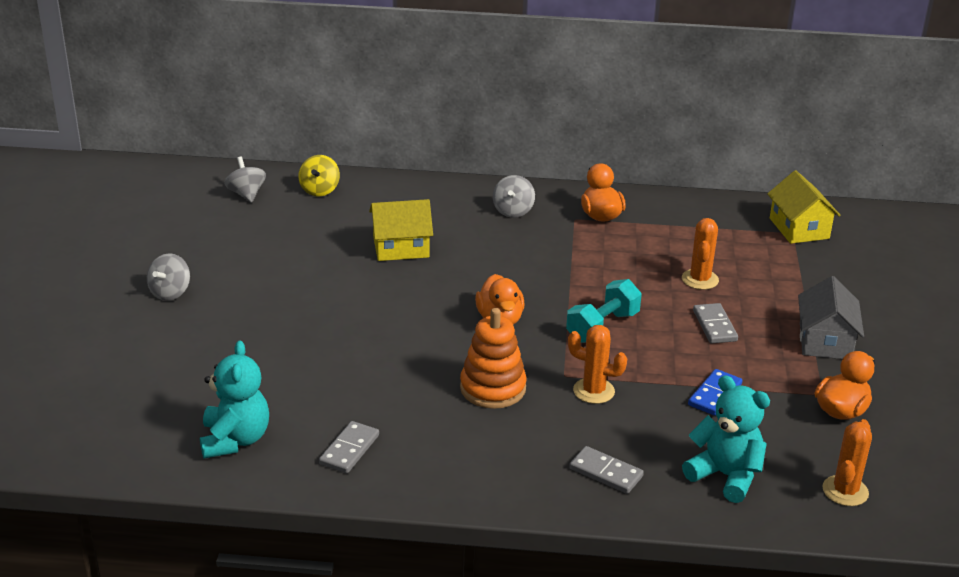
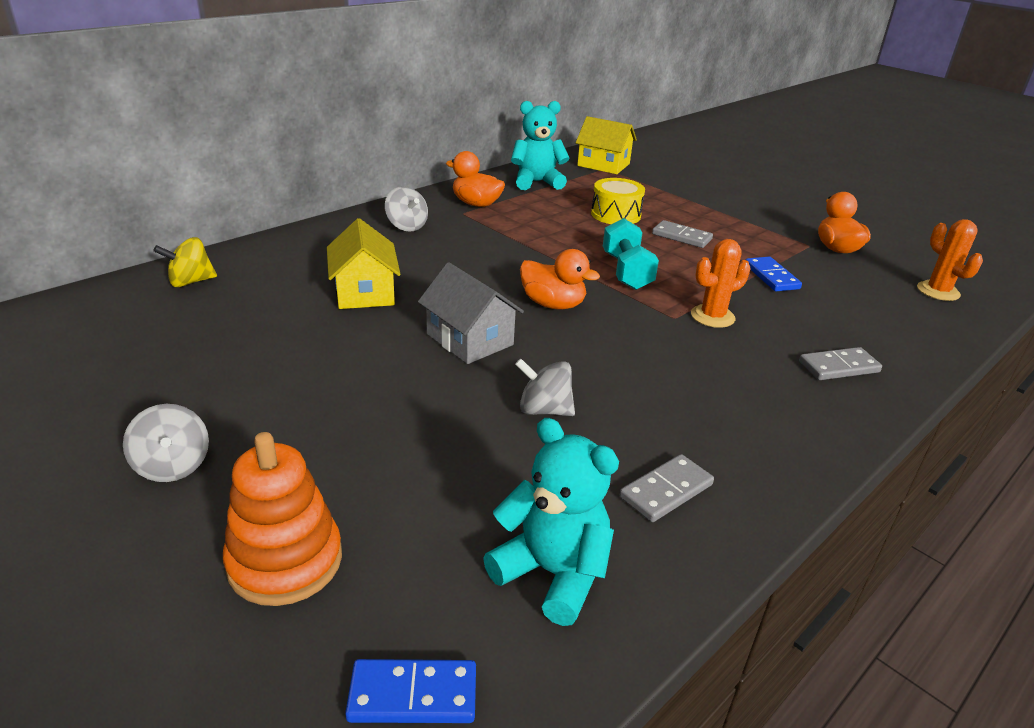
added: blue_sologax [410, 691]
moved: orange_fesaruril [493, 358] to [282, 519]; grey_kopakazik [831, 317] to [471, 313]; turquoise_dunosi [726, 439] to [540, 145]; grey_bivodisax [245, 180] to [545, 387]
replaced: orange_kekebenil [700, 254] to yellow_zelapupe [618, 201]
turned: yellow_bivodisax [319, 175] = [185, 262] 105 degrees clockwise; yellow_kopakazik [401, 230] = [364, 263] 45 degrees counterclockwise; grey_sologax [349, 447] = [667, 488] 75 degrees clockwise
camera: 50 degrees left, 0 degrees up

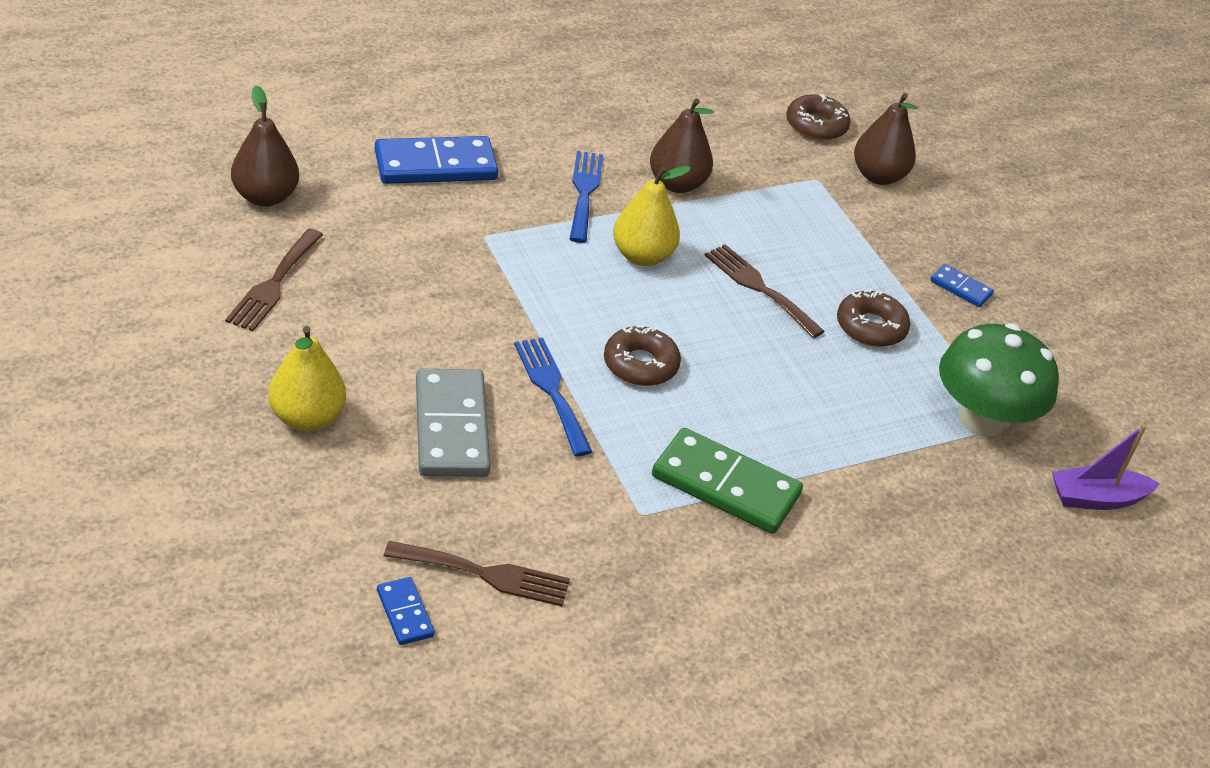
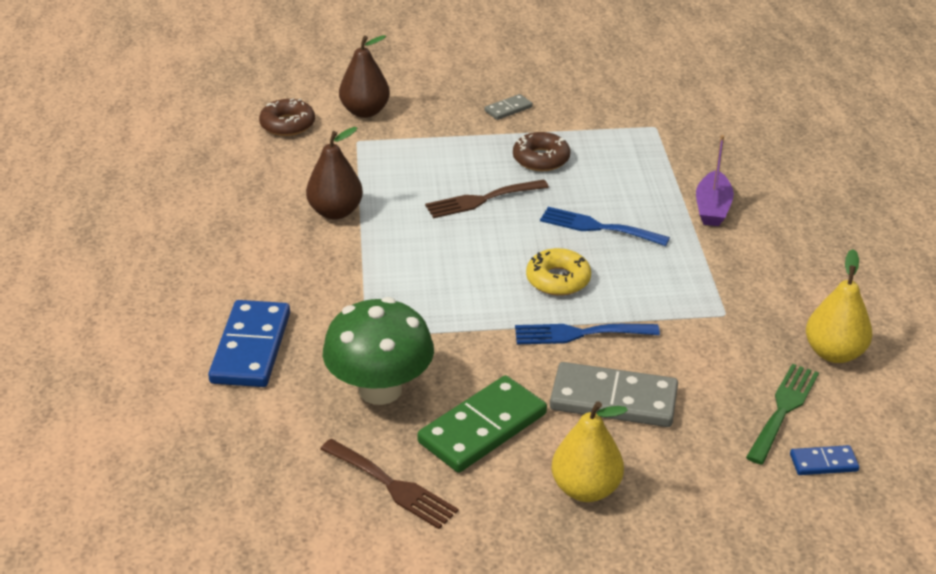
removed: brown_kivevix [265, 146]
moved: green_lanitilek [999, 380] to [378, 351]; green_sologax [727, 481] to [482, 424]; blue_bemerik [586, 197] to [605, 226]; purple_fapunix [1106, 467] to [715, 180]; yellow_kivevix [652, 216] to [839, 306]
recoloured: blue_sologax [962, 285] to grey_sologax [509, 107]; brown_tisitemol [642, 355] to yellow_tisitemol [558, 272]; brown_bemerik [477, 573] to green_bemerik [782, 414]
camera: 65 degrees left, 5 degrees down

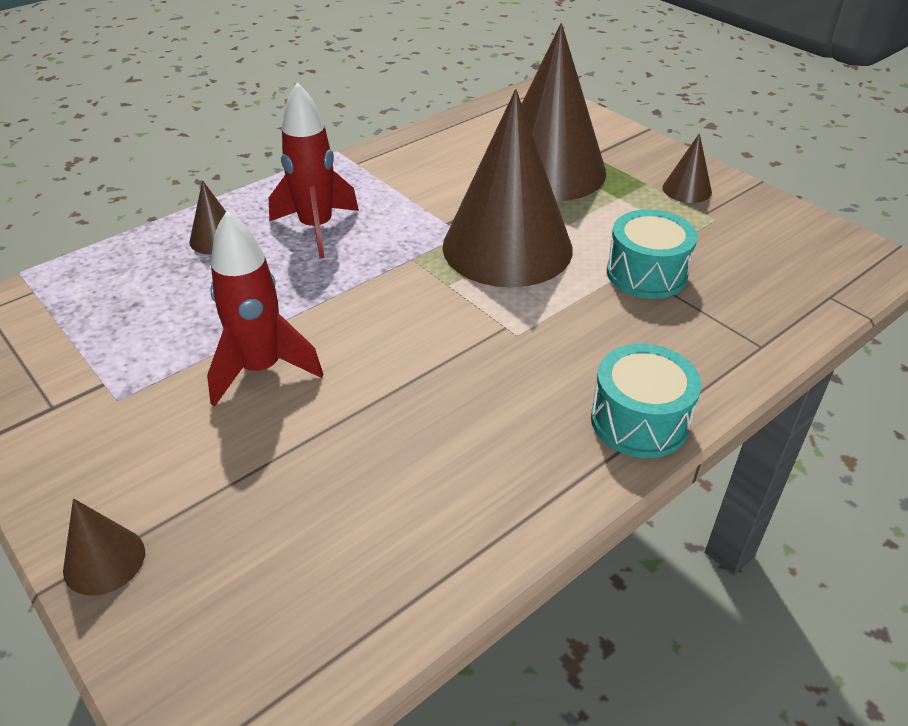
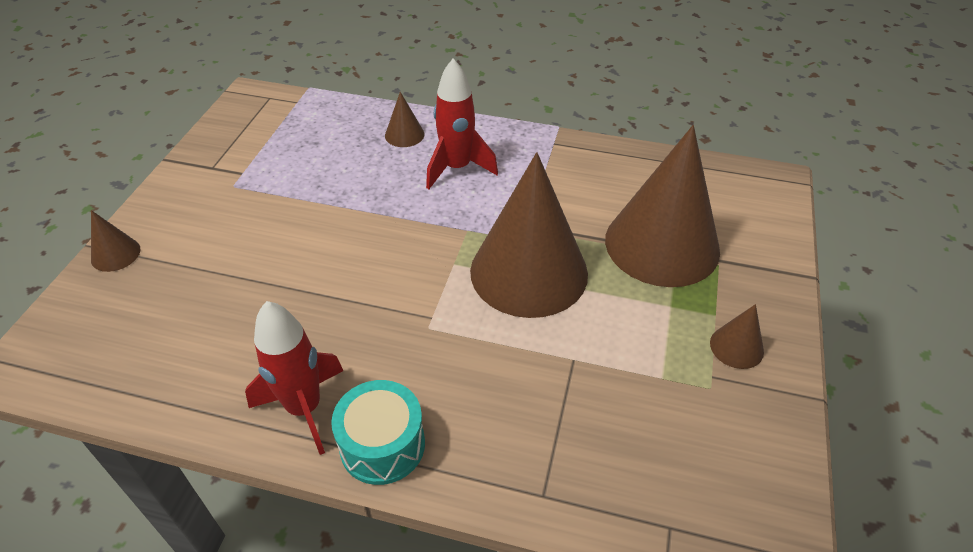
removed: turquoise_zelapupe [652, 254]
moved: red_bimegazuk [265, 308] to [294, 378]
camera: 55 degrees right, 5 degrees up

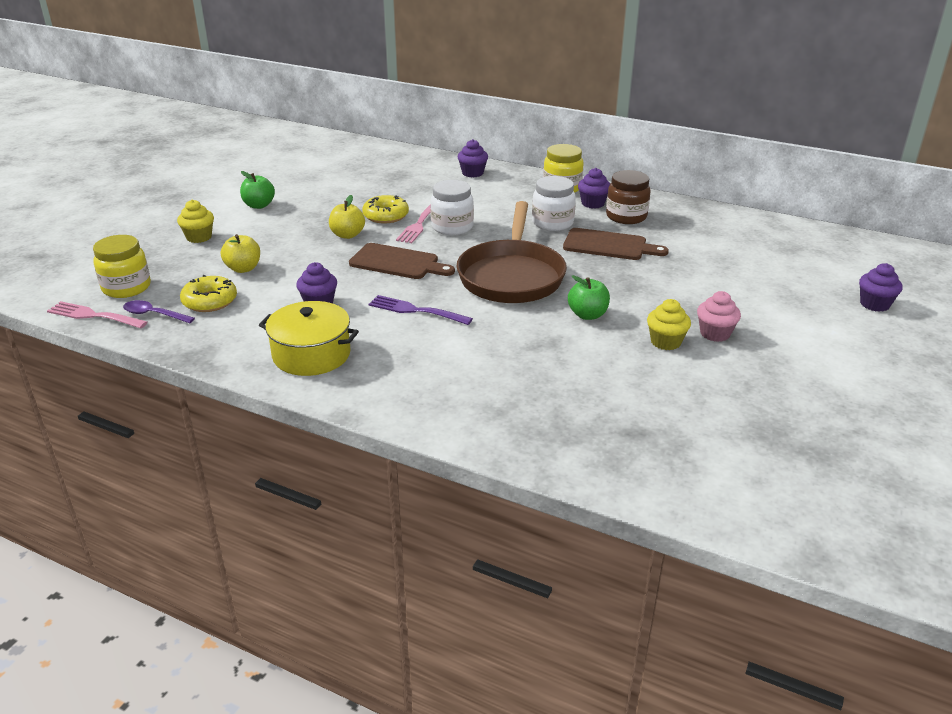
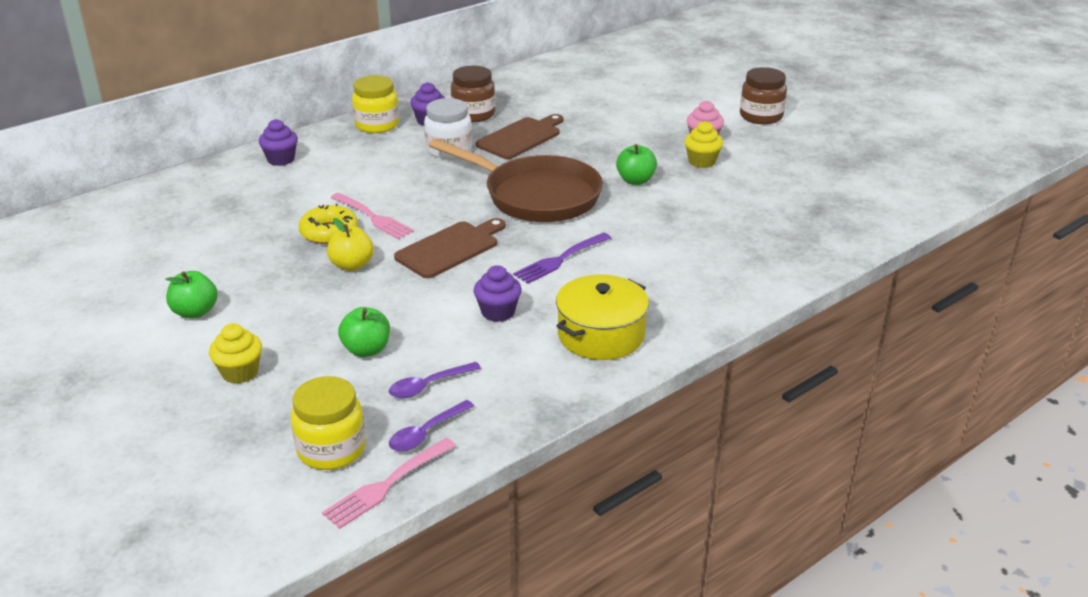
removed: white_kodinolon [452, 207]; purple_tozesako [881, 287]
added: brown_kodinolon [763, 95]
replaced: yellow_tisitemol [208, 293] to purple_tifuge [435, 380]
recoloured: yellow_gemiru [240, 253] to green_gemiru [364, 332]
camera: 65 degrees left, 0 degrees up

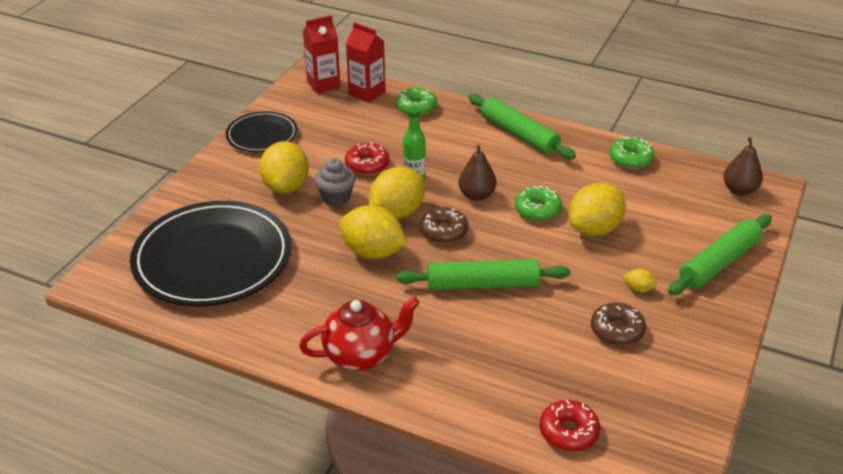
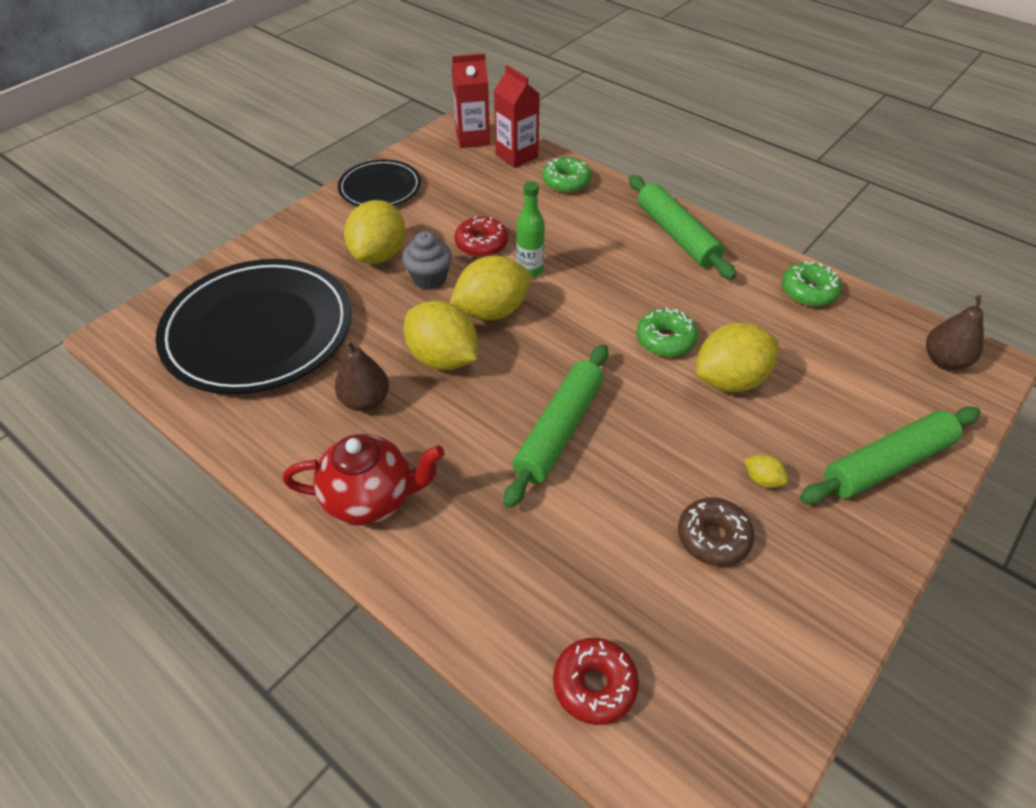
removed: brown_tisitemol [444, 225]
moved: brown_kivevix [477, 172] to [362, 375]
turned: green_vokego [483, 274] = [556, 426] 75 degrees counterclockwise
camera: 15 degrees right, 10 degrees up

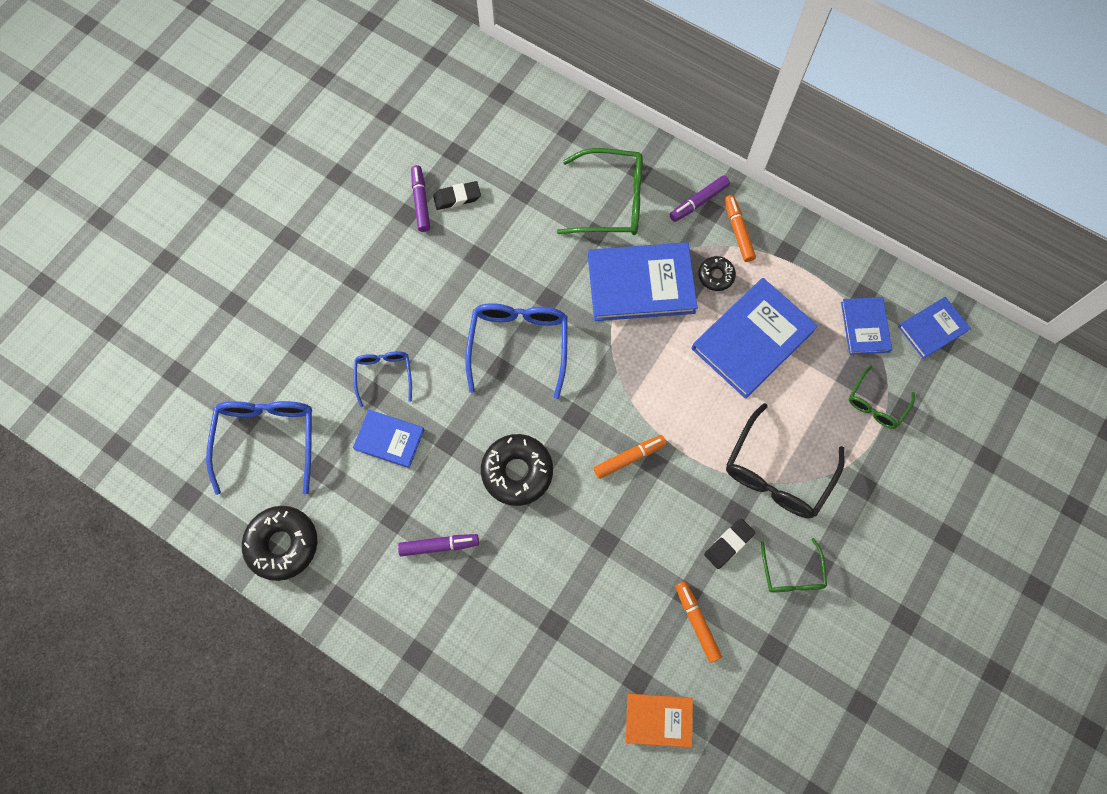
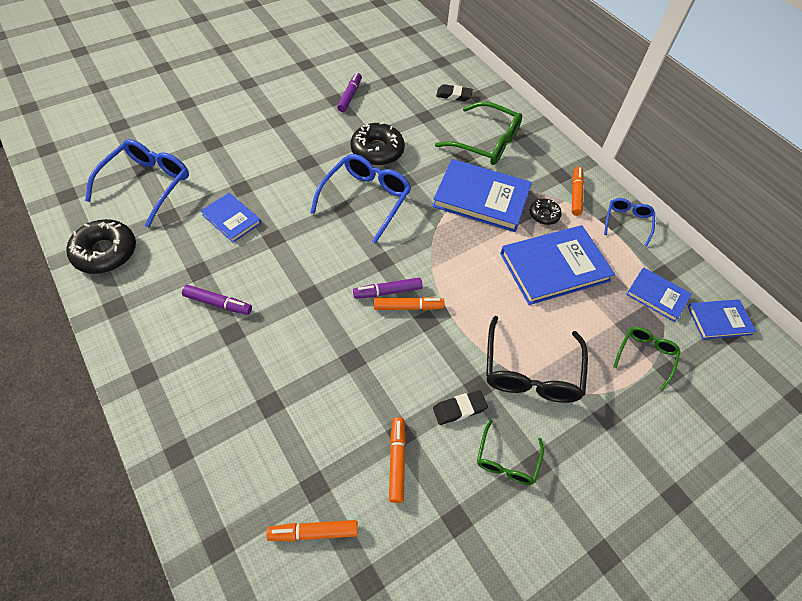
moved: black_tisitemol [517, 470] to [378, 144]; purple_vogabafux [700, 198] to [388, 288]; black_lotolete [457, 195] to [454, 92]; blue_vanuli [383, 379] to [629, 222]
replaced: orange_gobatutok [659, 721] to orange_vogabafux [312, 530]
turned: black_vanuli [785, 461] = [537, 359] 45 degrees counterclockwise; green_vanuli [882, 397] = [647, 359] 150 degrees clockwise; blue_gobatutok [866, 326] = [658, 294] 75 degrees counterclockwise
camera: 20 degrees right, 15 degrees down

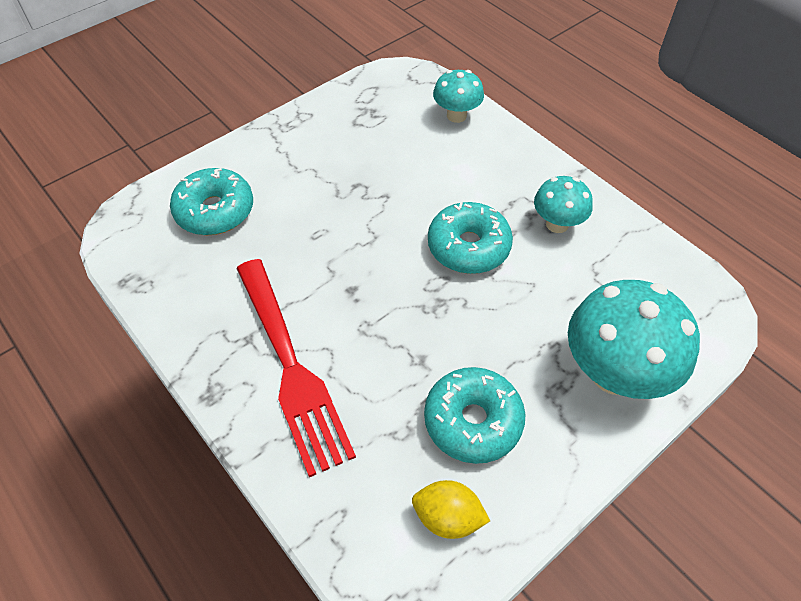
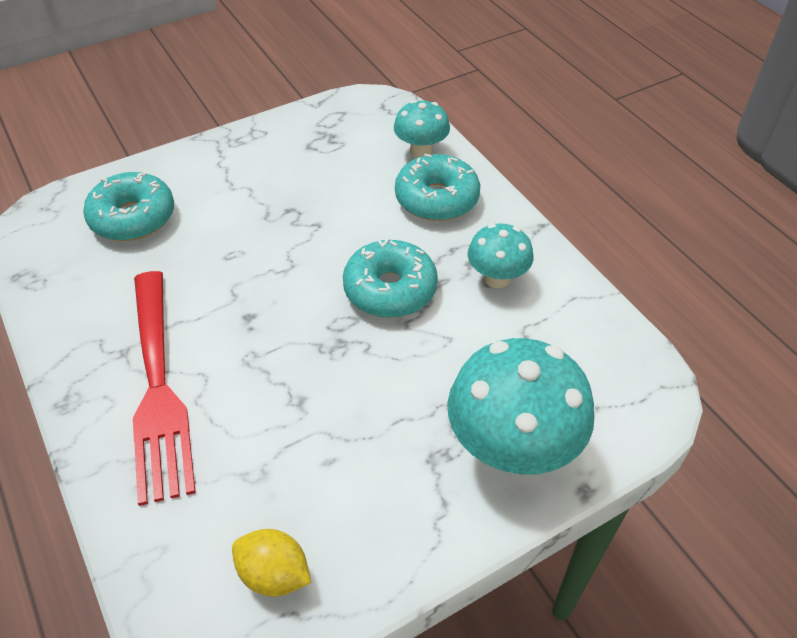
moved: turquoise_tisitemol [474, 415] to [437, 187]
camera: 10 degrees right, 5 degrees down

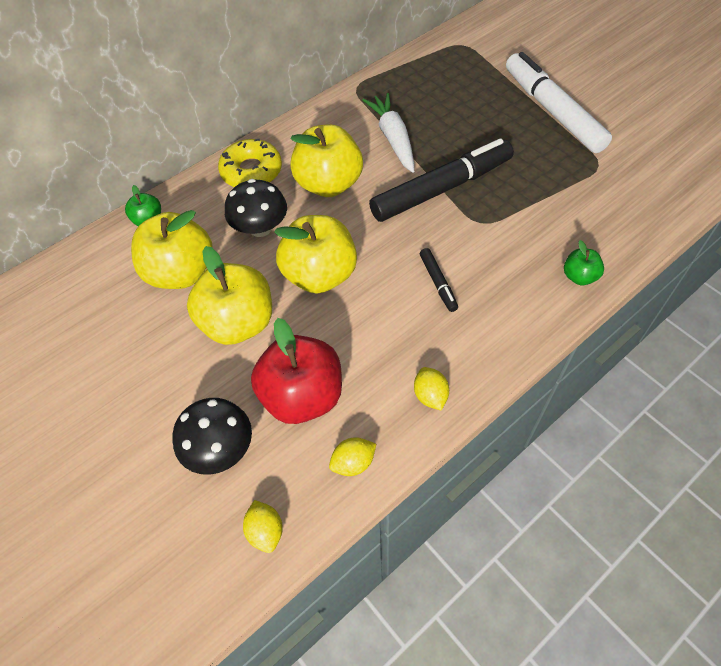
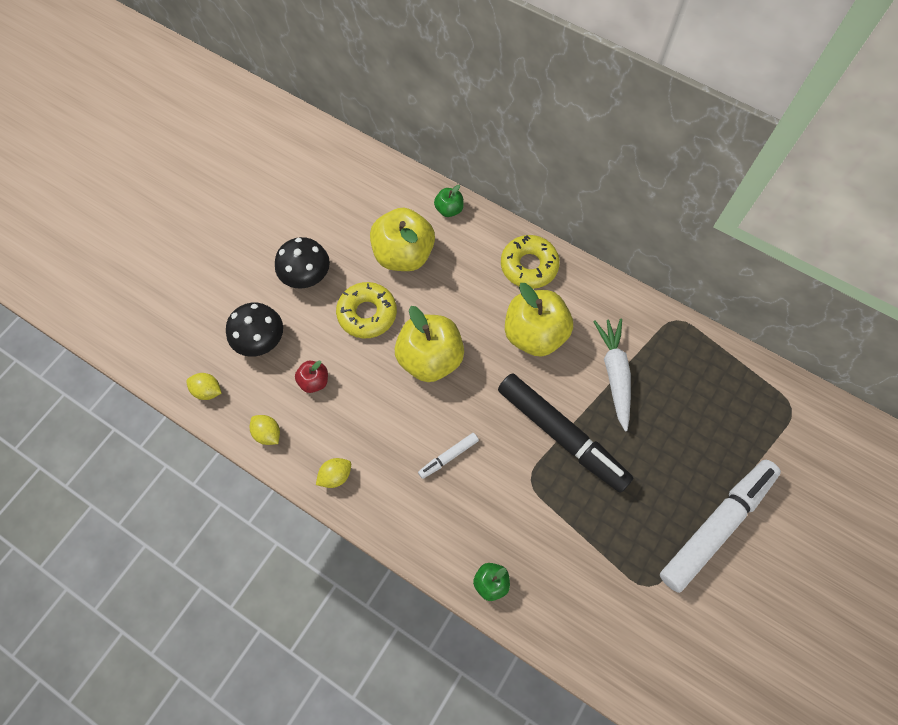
moved: black_lanitilek [256, 208] to [302, 263]
replaced: yellow_gemiru [229, 295] to yellow_tisitemol [366, 310]
recoloured: black_vogabafux [439, 280] to white_vogabafux [448, 456]
turned: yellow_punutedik [263, 526] = [204, 386] 60 degrees clockwise; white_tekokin [388, 133] = [612, 375] 60 degrees counterclockwise
resized: red_gemiru [296, 371] = [311, 377] x0.48
camera: 70 degrees right, 10 degrees up

